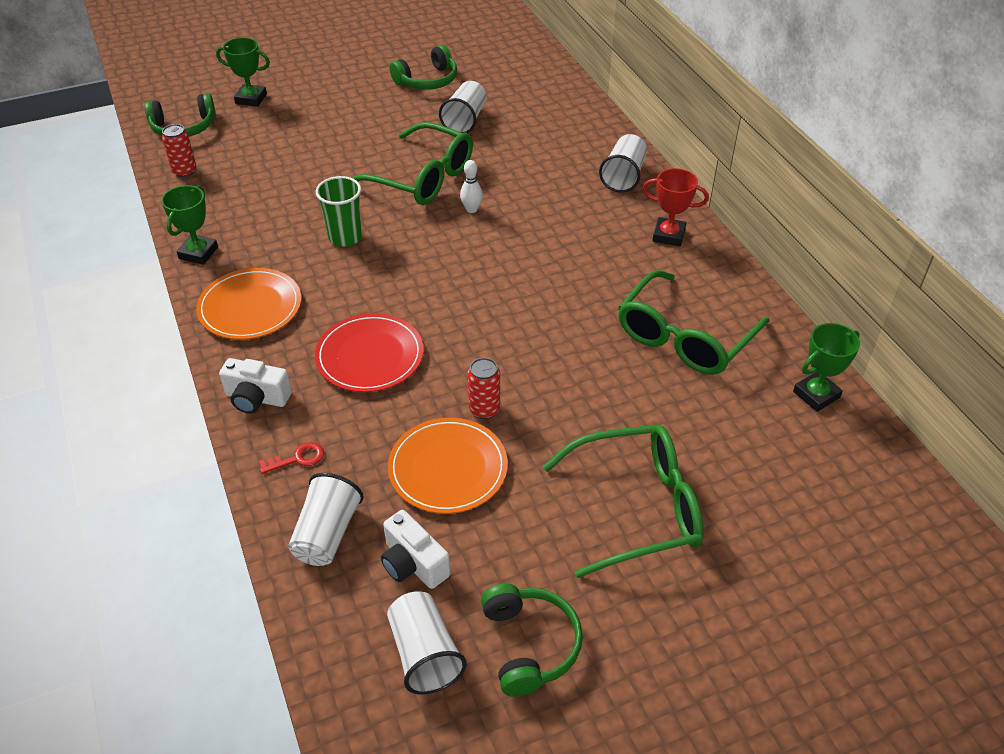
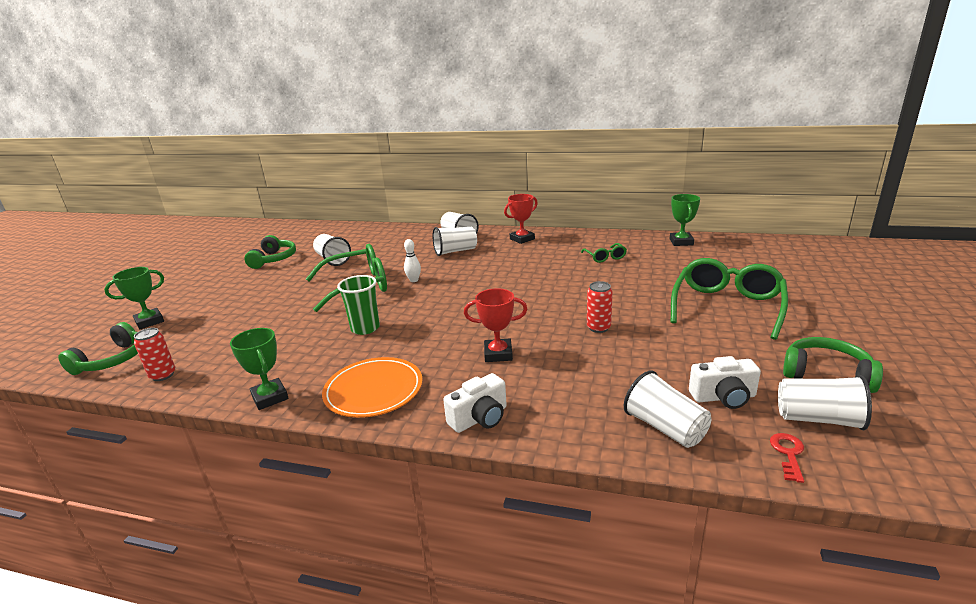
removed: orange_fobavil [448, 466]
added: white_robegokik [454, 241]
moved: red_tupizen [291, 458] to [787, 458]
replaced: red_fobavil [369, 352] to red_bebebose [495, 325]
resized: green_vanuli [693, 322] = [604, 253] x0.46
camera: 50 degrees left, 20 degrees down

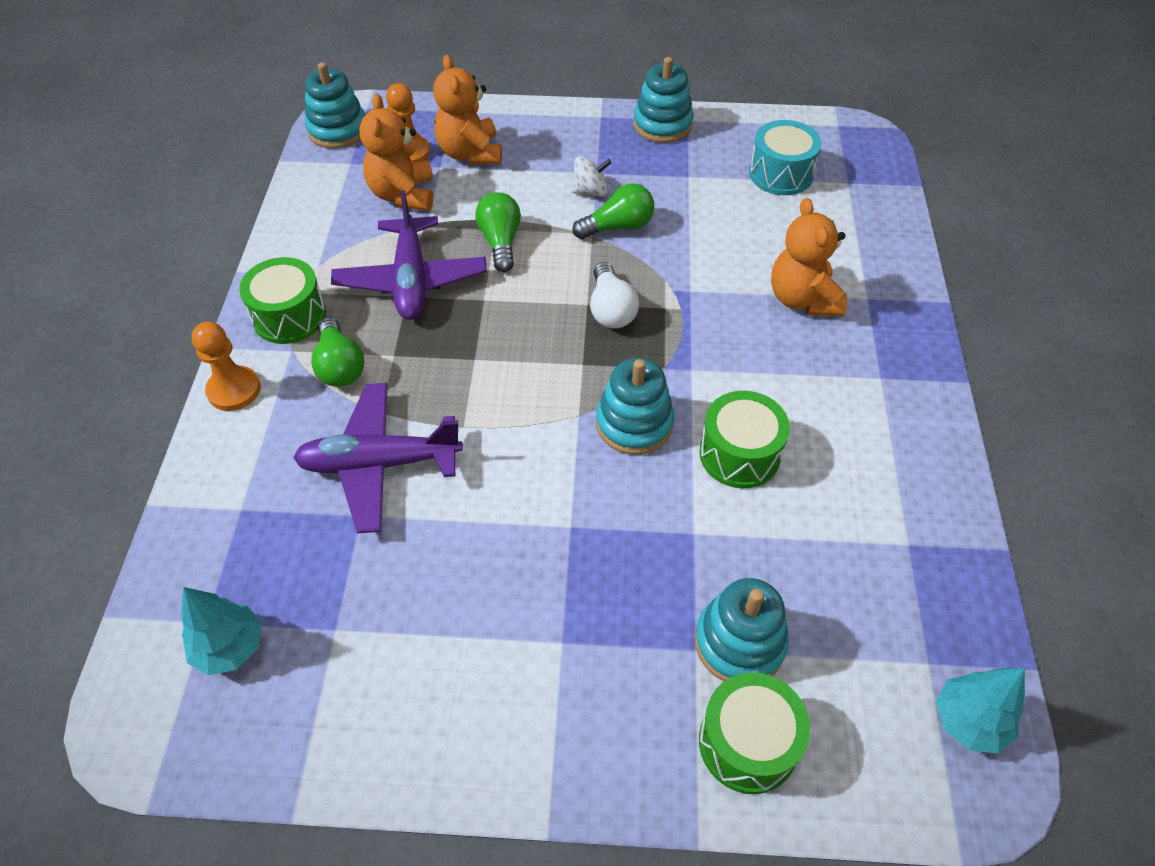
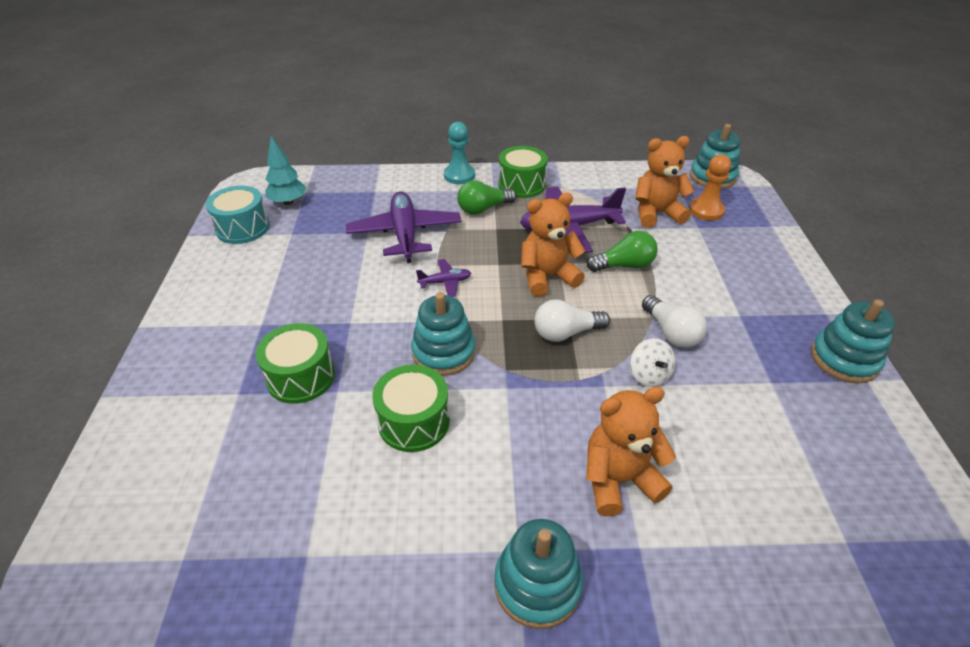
removed: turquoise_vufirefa [980, 710]
added: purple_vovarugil [443, 278]
moved: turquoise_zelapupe [785, 157] to [238, 215]; green_zelapupe [755, 733] to [295, 363]; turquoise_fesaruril [742, 629] to [538, 574]; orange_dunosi [467, 110] to [553, 245]; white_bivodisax [591, 176] to [652, 362]
recoloured: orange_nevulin [226, 366] to turquoise_nevulin [459, 153]; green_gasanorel [613, 211] to white_gasanorel [674, 321]
camera: 85 degrees right, 10 degrees down

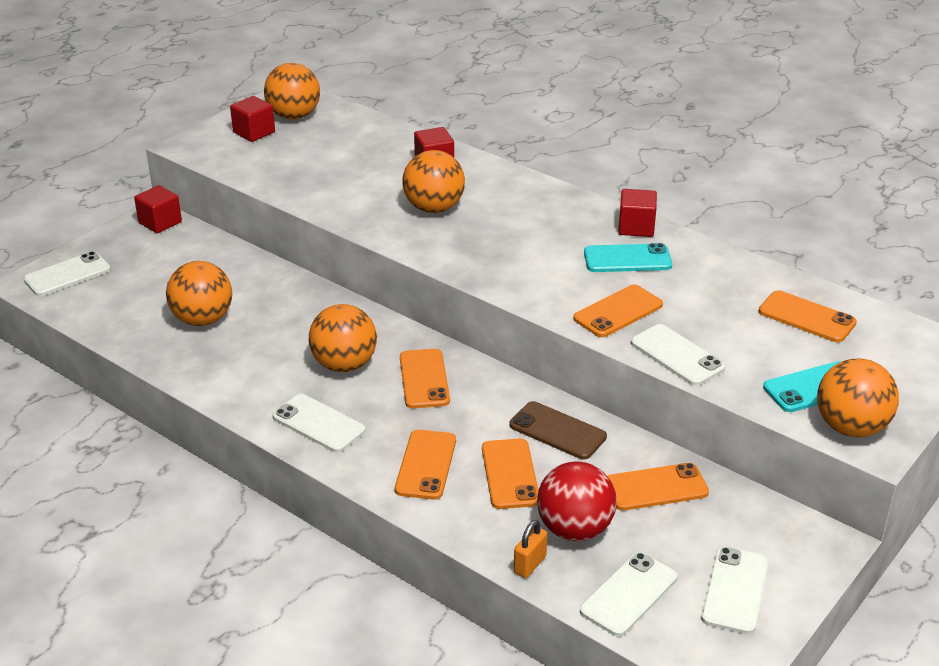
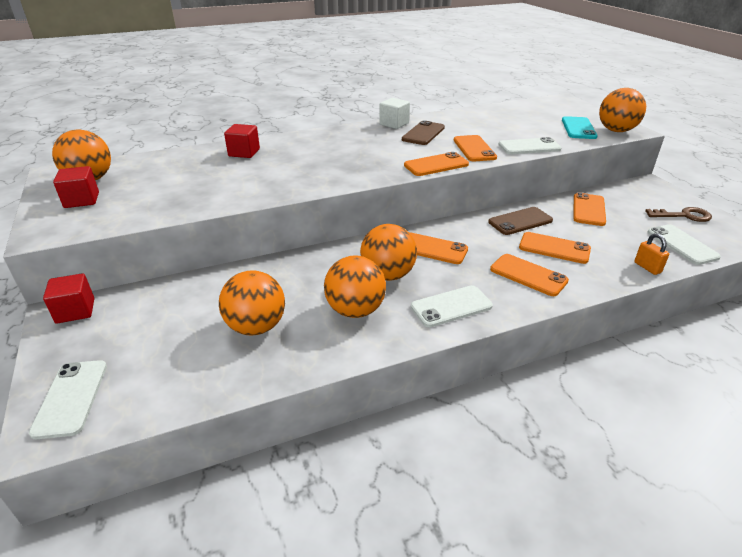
removed: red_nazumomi [577, 501]
moved: orange_nazumomi [433, 181] to [355, 287]; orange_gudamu [808, 316] to [436, 164]
replaced: white_gudamu [734, 590] to brown_tupizen [678, 214]
recoloured: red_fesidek [637, 213] to white_fesidek [394, 113]; turquoise_gudamu [628, 257] to brown_gudamu [423, 132]
camera: 60 degrees left, 0 degrees up

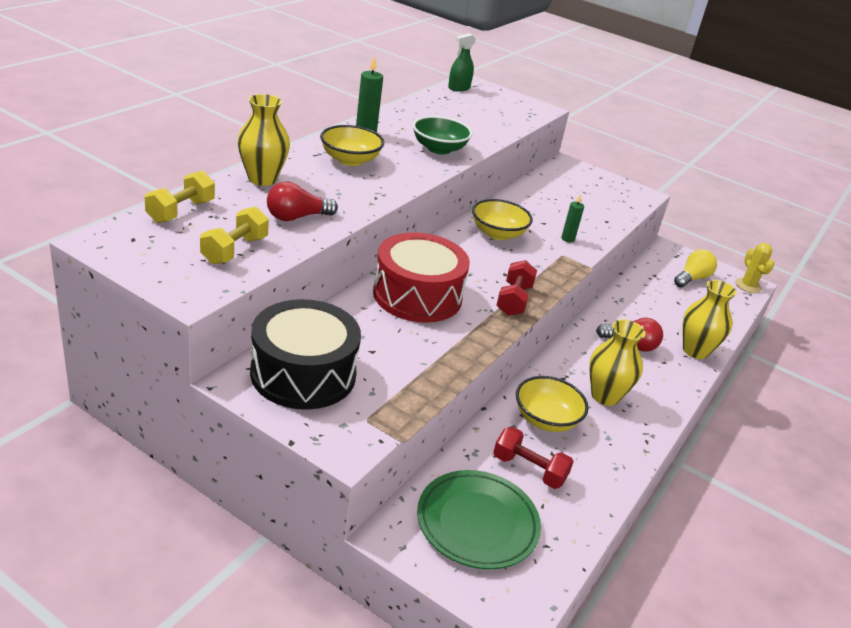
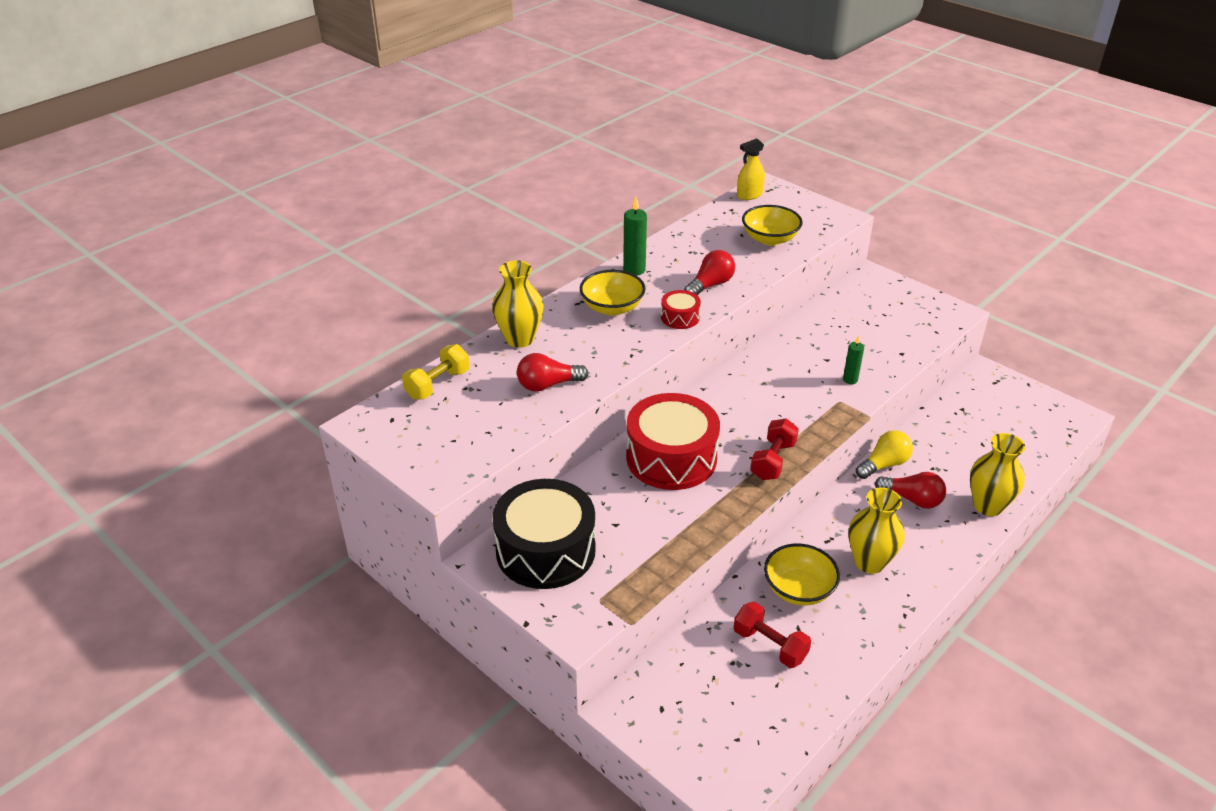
removed: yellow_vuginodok [234, 236]; green_fobavil [479, 519]; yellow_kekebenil [755, 268]
added: red_zelapupe [681, 309]
moved: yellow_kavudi [502, 219] to [772, 225]; yellow_gasanorel [695, 268] to [884, 454]
replaced: green_kavudi [442, 135] to red_gasanorel [709, 272]
recoloured: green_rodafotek [462, 62] to yellow_rodafotek [751, 169]
camera: 15 degrees right, 5 degrees up

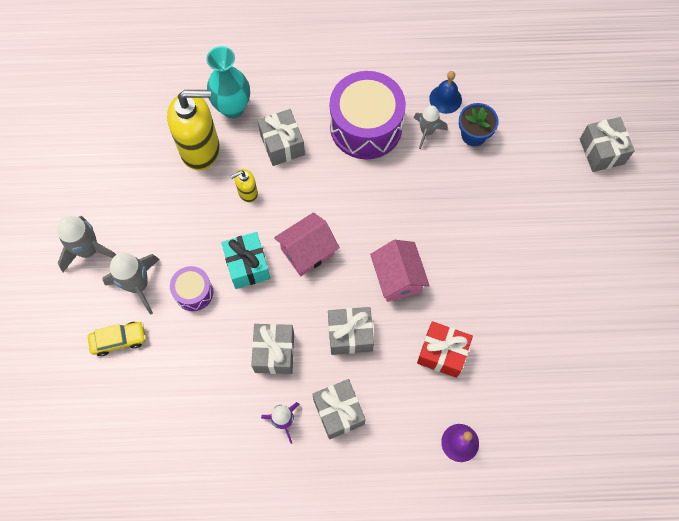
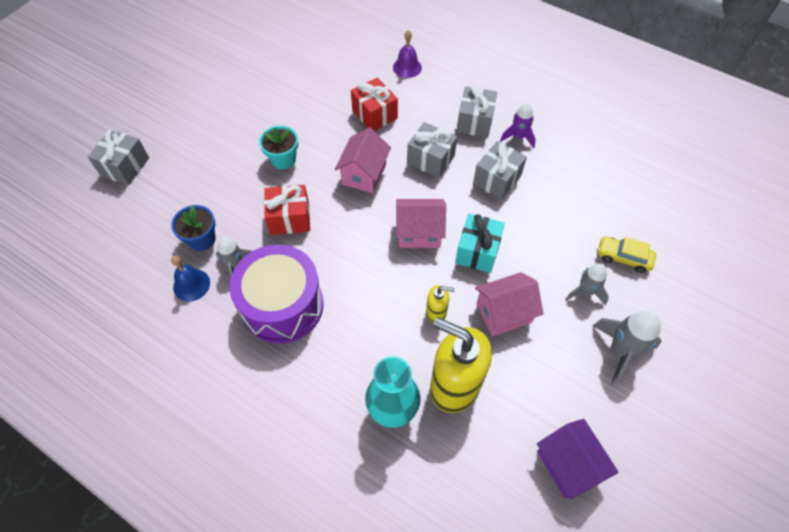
removed: purple_zelapupe [191, 288]; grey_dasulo [281, 137]
added: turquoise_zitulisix [278, 147]; red_dasulo [287, 210]; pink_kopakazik [509, 304]; purple_kopakazik [578, 459]
resized: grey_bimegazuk [131, 284] = [587, 284] x0.65
camera: 145 degrees left, 10 degrees down

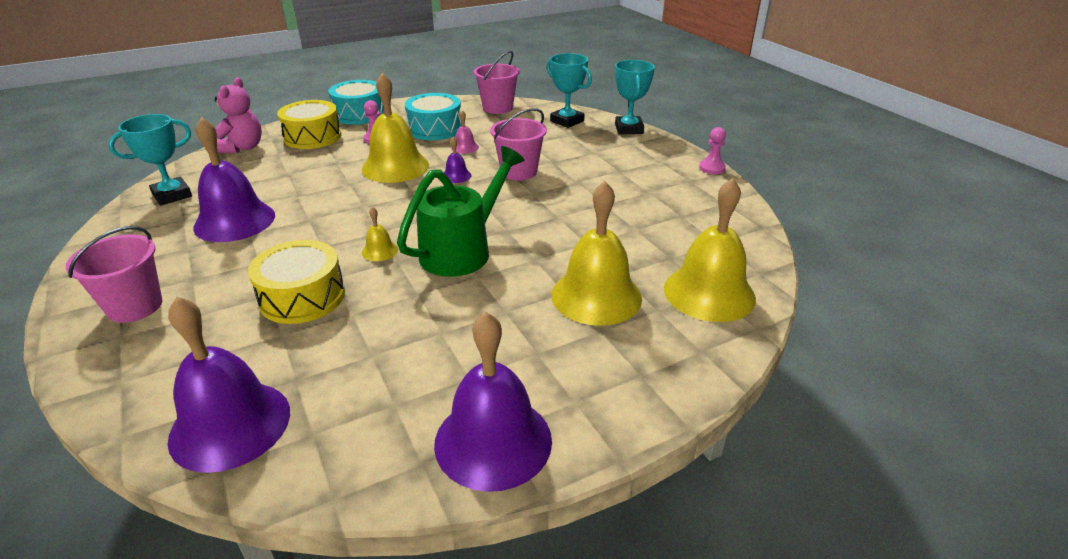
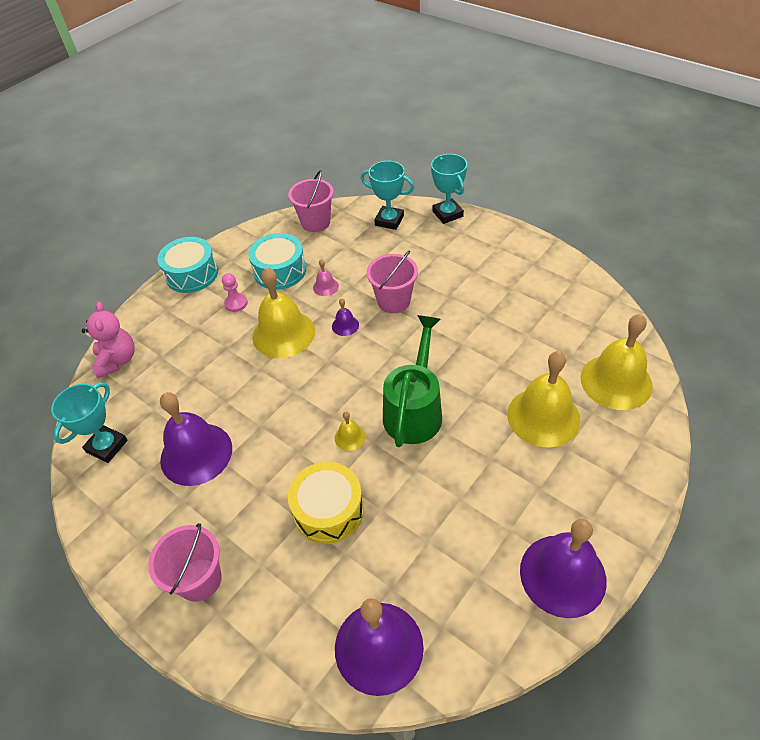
removed: yellow_zelapupe [309, 124]; pink_nevulin [712, 150]
camera: 20 degrees left, 15 degrees up

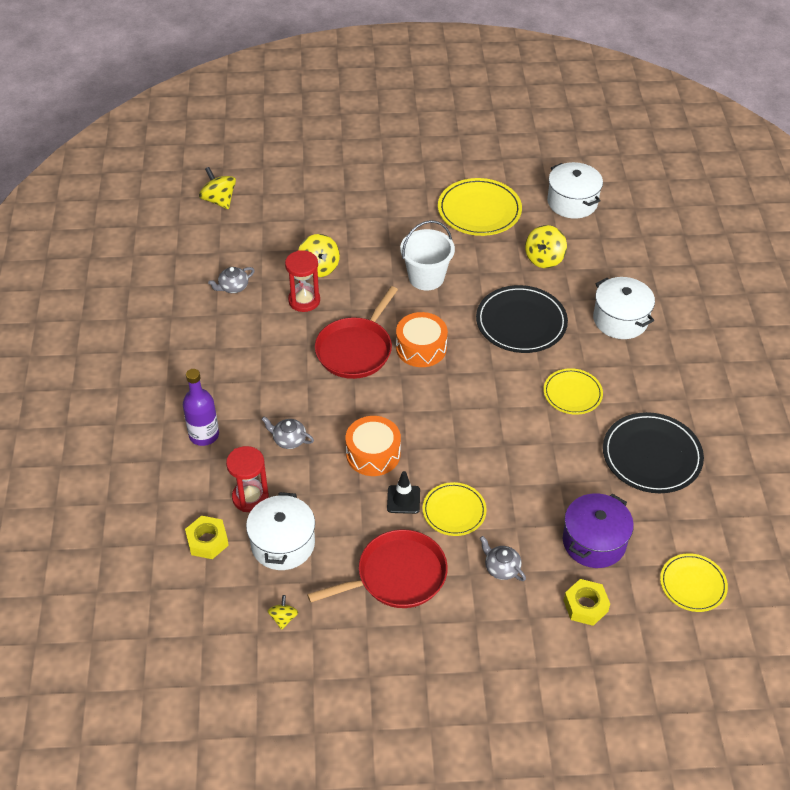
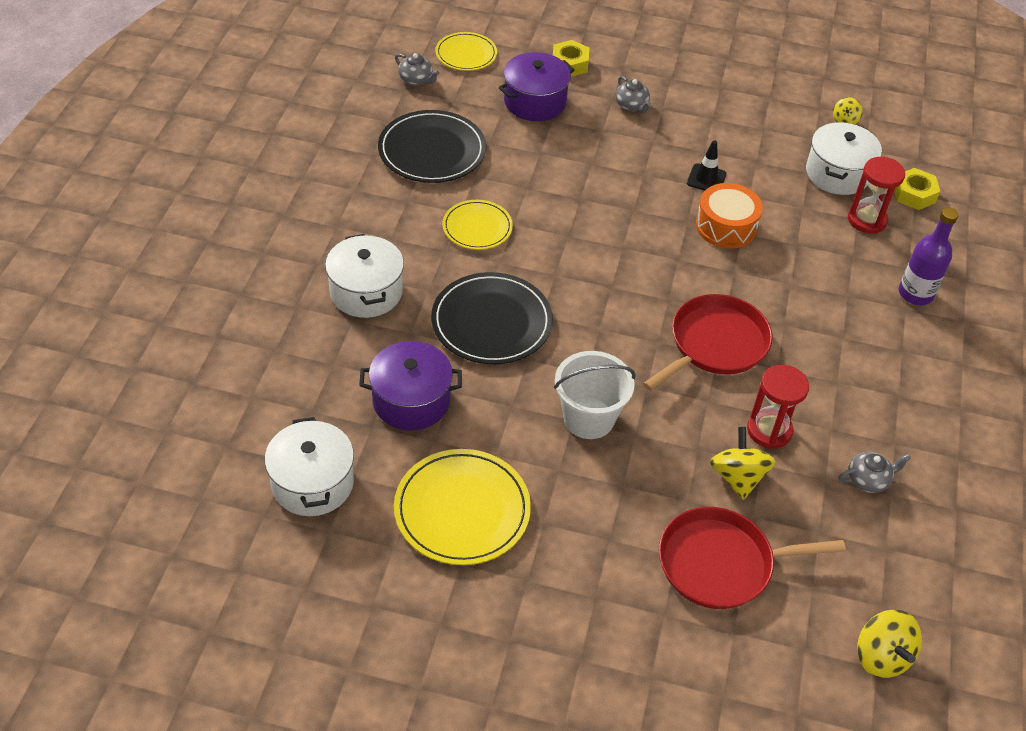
removed: orange_zelapupe [422, 339]; yellow_fobavil [455, 509]
moved: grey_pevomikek [288, 433] to [417, 69]; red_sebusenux [377, 569] to [752, 558]
replaced: yellow_bivodisax [546, 246] to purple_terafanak [410, 386]
camera: 165 degrees left, 0 degrees up

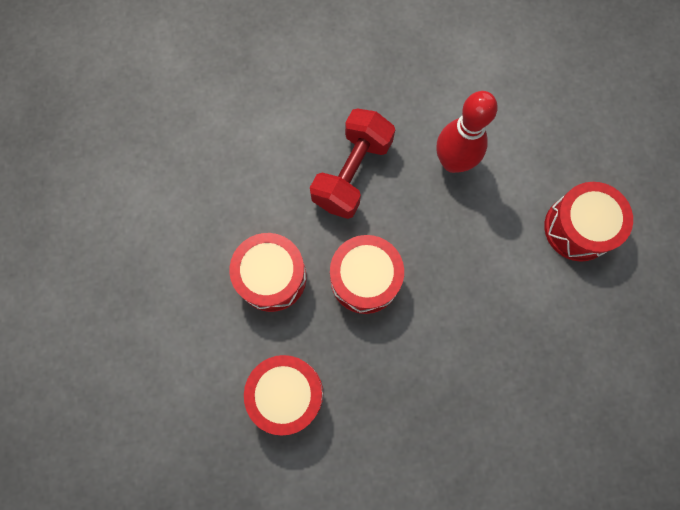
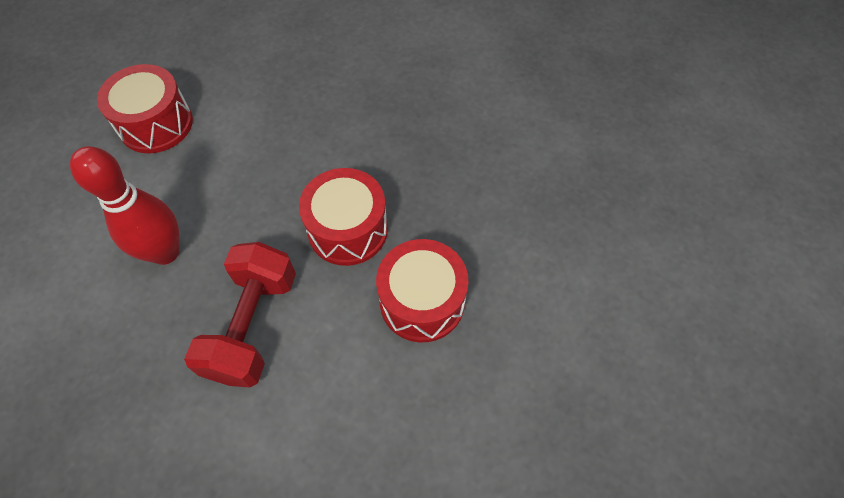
removed: red_zelapupe [283, 395]
turned: red_vuginodok [352, 163] = [240, 315] 60 degrees counterclockwise
camera: 135 degrees left, 15 degrees down

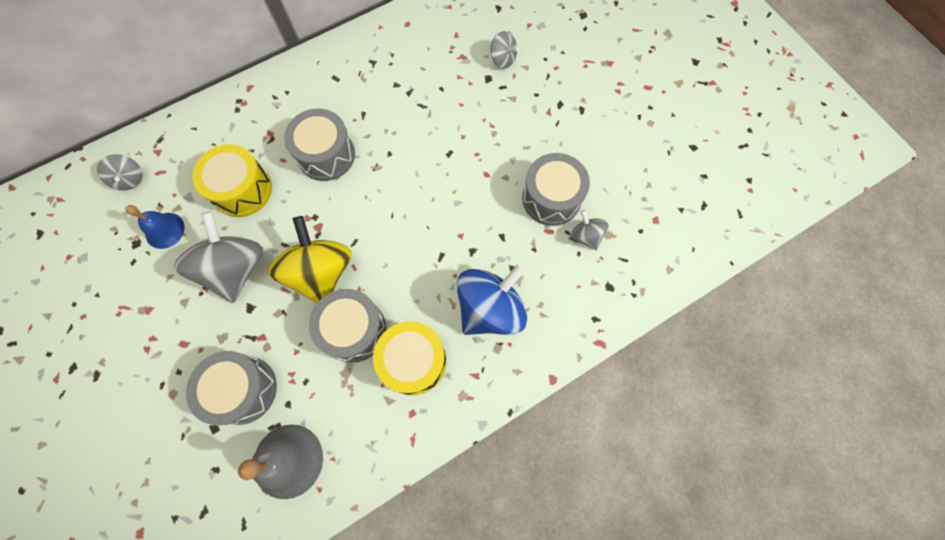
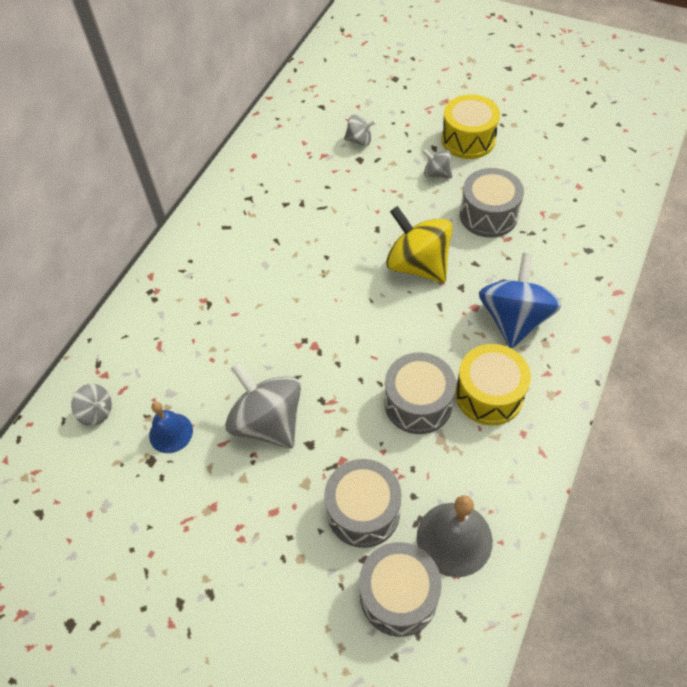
moved: grey_zelapupe [319, 145] to [400, 589]; yellow_bivodisax [310, 259] to [419, 244]; grey_bivodisax [590, 230] to [437, 163]; yellow_zelapupe [232, 180] to [471, 126]
camera: 30 degrees left, 15 degrees down

